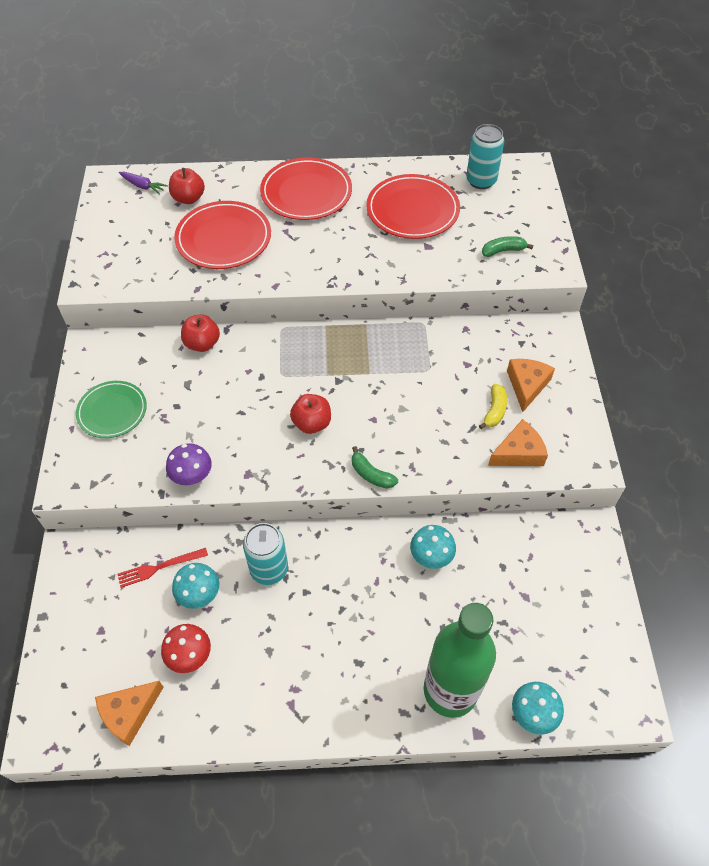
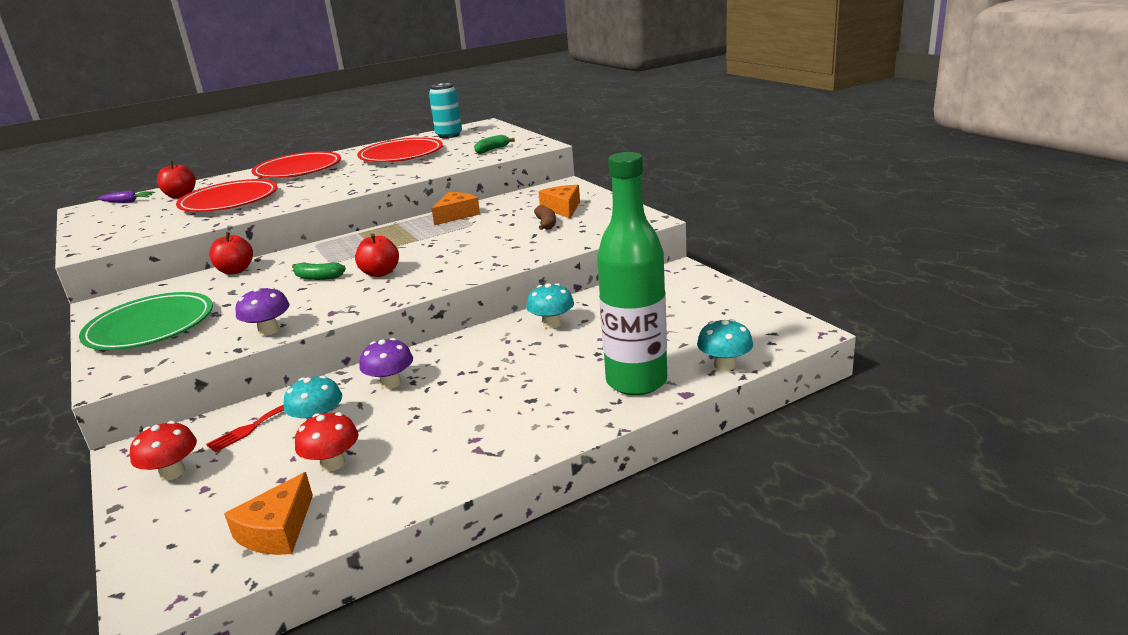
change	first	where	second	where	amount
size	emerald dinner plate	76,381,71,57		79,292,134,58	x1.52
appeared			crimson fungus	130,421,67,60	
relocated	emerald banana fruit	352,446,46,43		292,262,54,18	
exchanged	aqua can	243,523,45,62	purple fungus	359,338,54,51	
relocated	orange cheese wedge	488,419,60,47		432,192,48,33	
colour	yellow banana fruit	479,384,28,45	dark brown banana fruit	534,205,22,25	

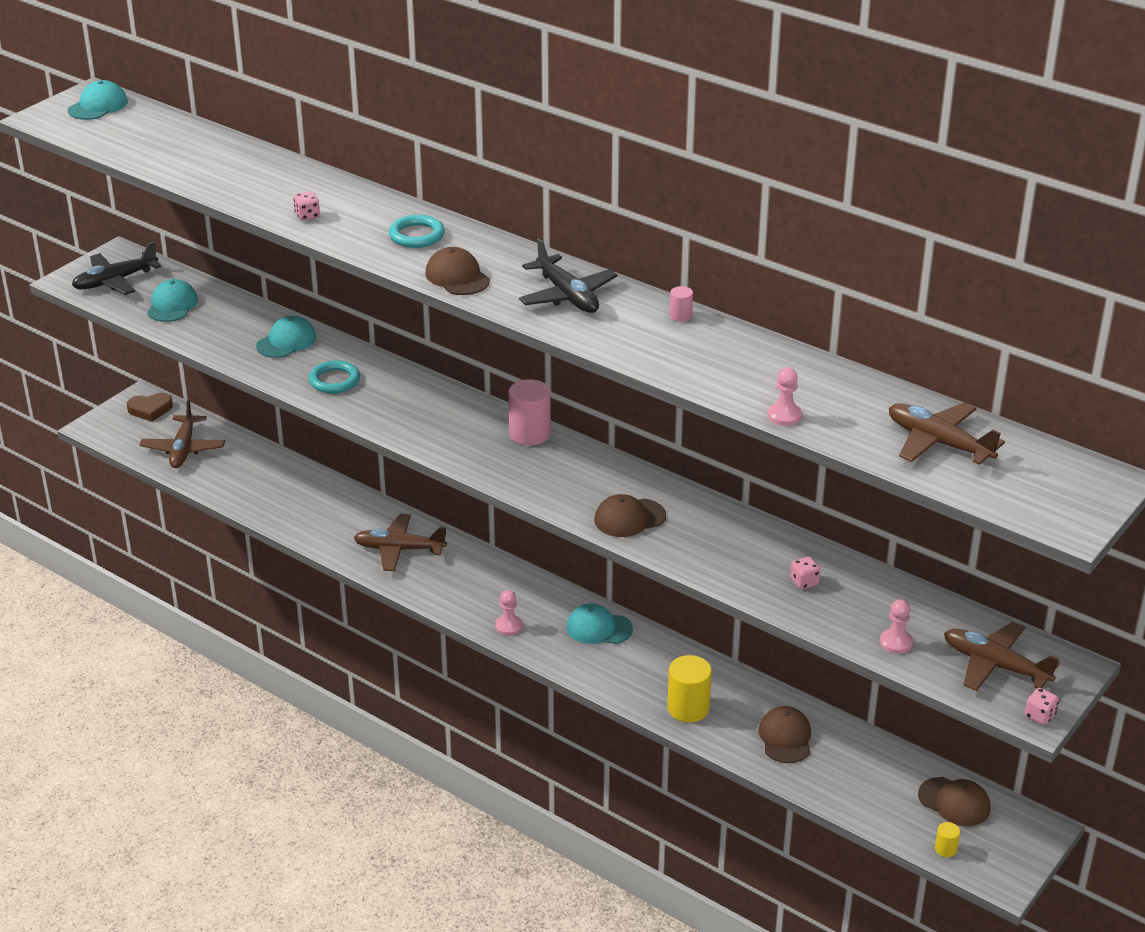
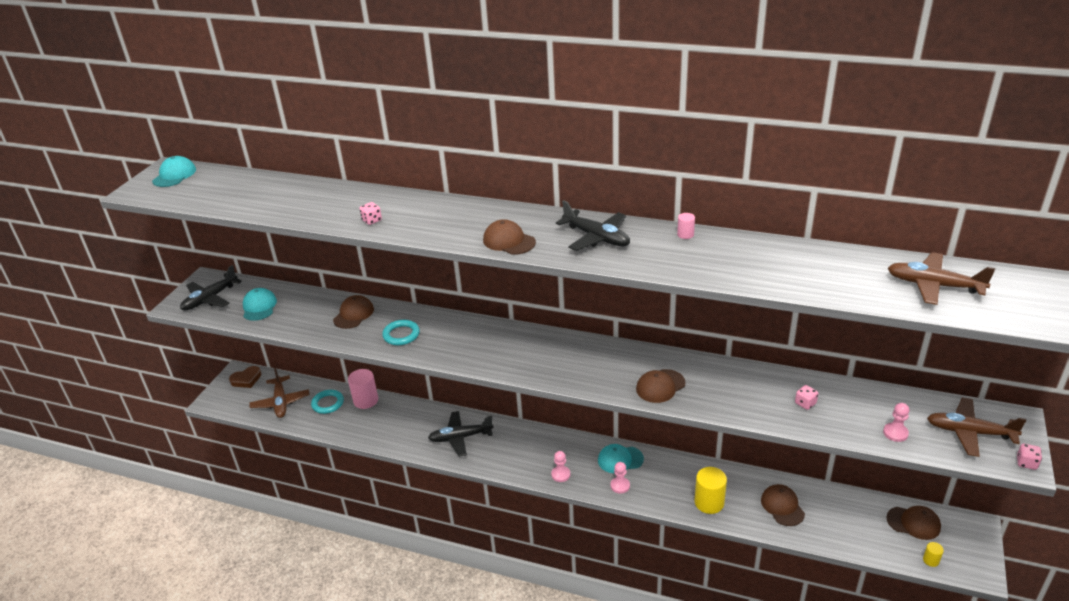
change	first	where	second	where	amount
relocated	aqua hoop	389,215,56,33		311,390,33,24	
colour	aqua peaked cap	256,316,61,42	dark brown peaked cap	333,295,41,34	
relocated	pink cylinder	508,379,43,66		348,369,30,40	
colour	dark brown plane	354,514,93,57	jet-black plane	428,411,66,46	
relocated	pink game pawn	768,367,34,59		611,462,19,32	

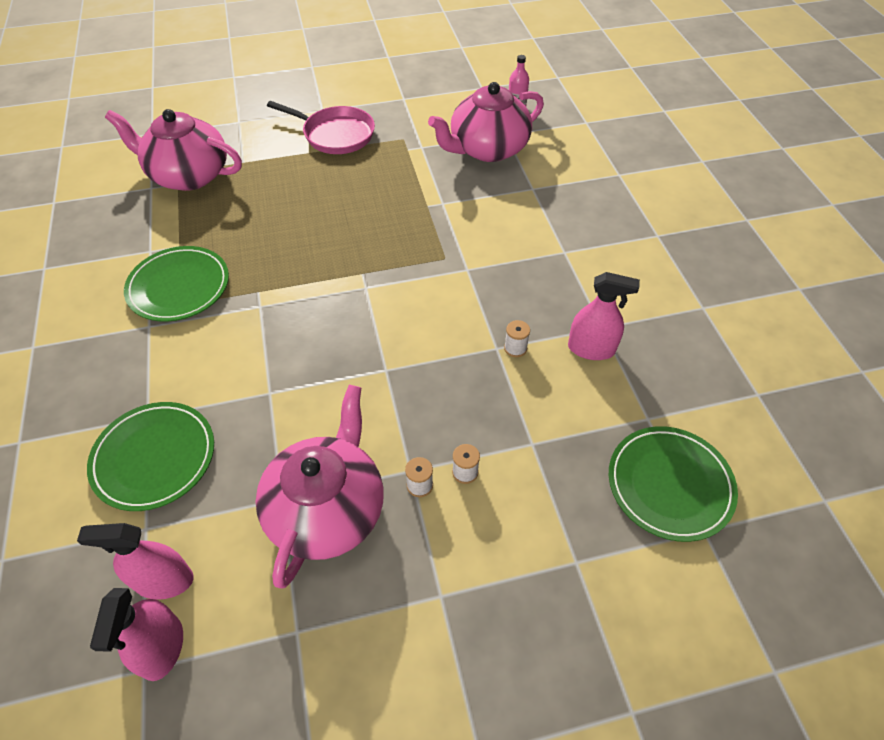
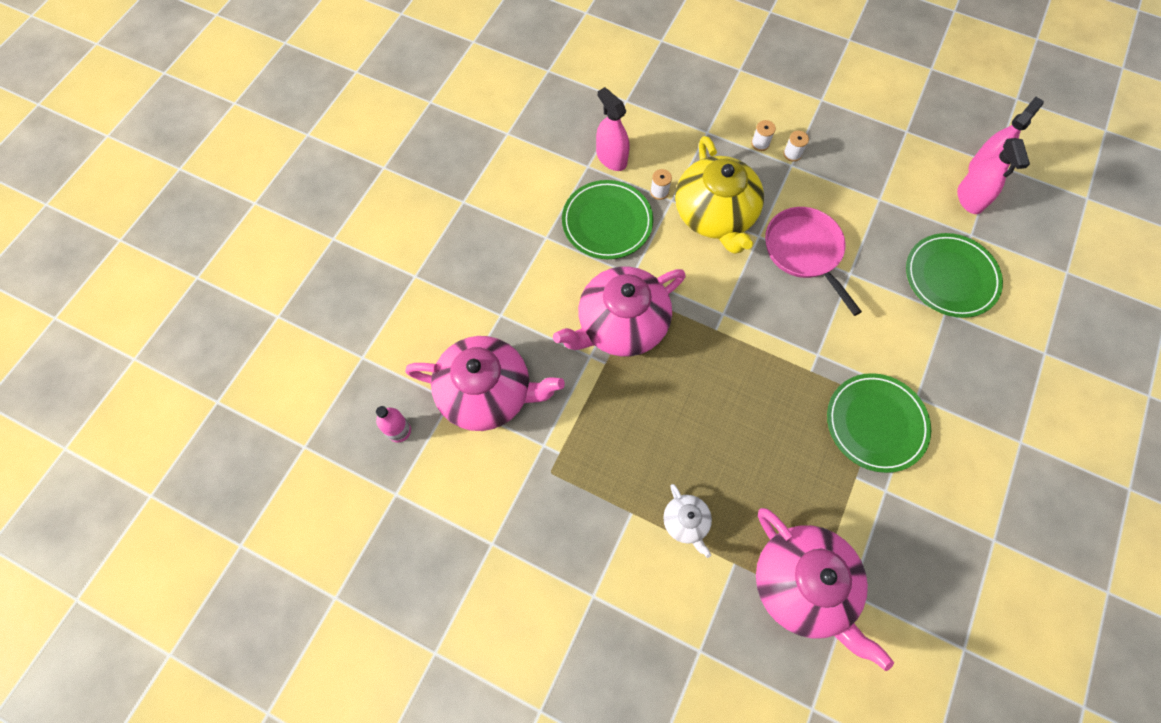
change	first	where	second	where	amount
relocated	pink teapot	255,385,129,203		553,267,133,90	
relocated	emerald dinner plate	609,426,129,116		562,180,91,79	
appeared			pure white teapot	663,484,49,74	
appeared			yellow teapot	675,136,89,118	
relocated	pink skillet	267,101,108,53		765,207,97,109	
spun	pink spray bottle	77,523,117,77		957,138,73,76	45 degrees clockwise

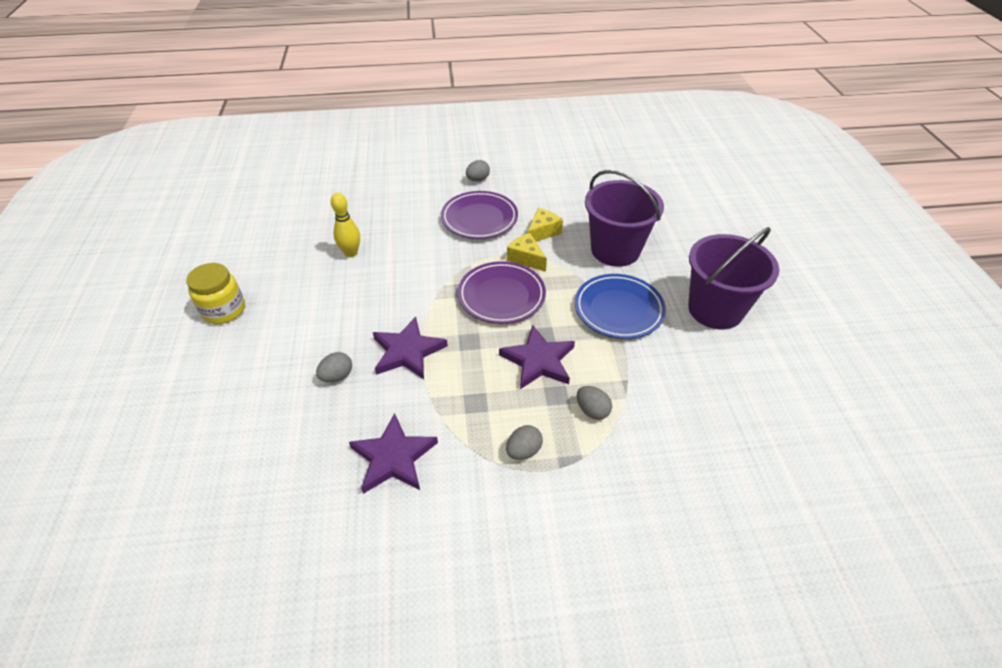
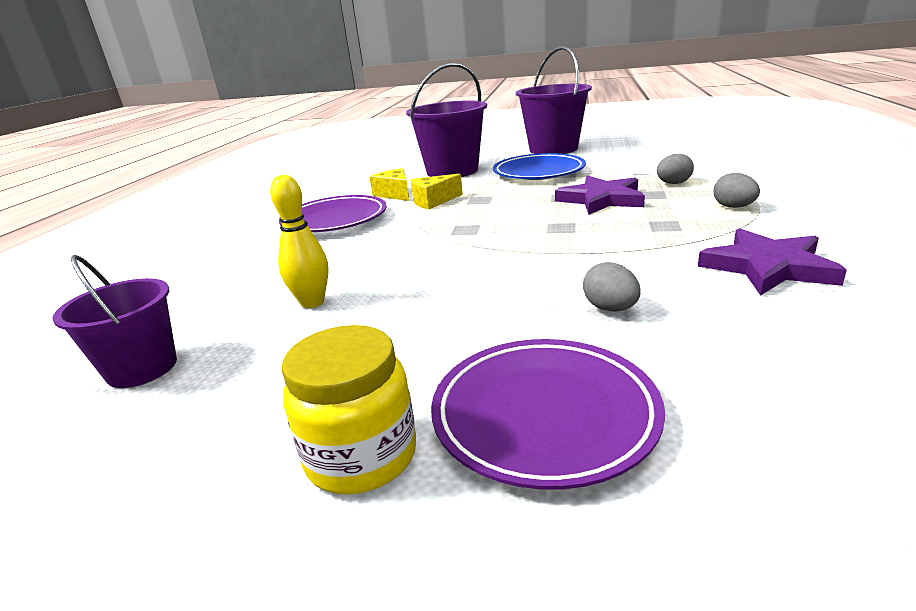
change	first	where	second	where	amount
appeared			purple bucket	52,255,125,133	
relocated	purple dinner plate	458,261,88,63		431,339,234,151	
missing	purple star shape	373,316,75,63			
missing	ash-grey egg shape	466,160,24,21			

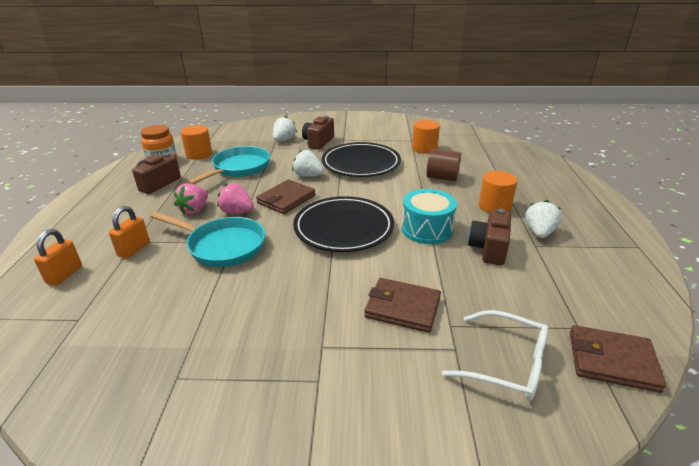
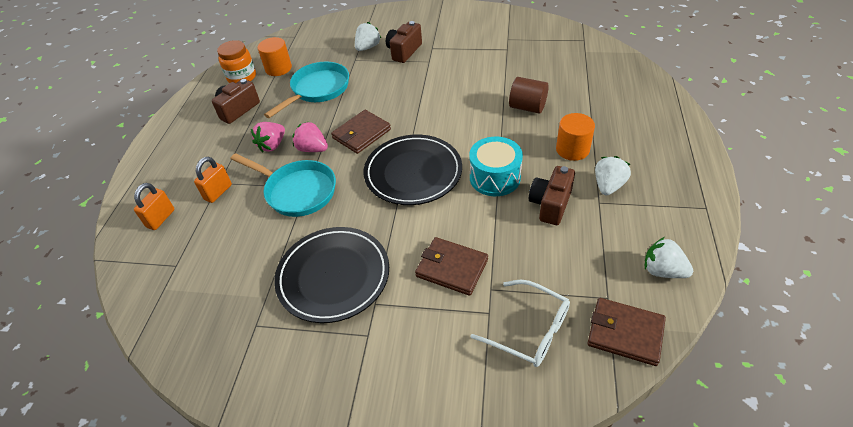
change	first	where	second	where	amount
relocated	jet-black dinner plate	322,142,79,35		274,227,115,96	
relocated	pure white berry	292,149,32,28		645,237,48,41	
missing	orange cylinder	412,120,28,34			

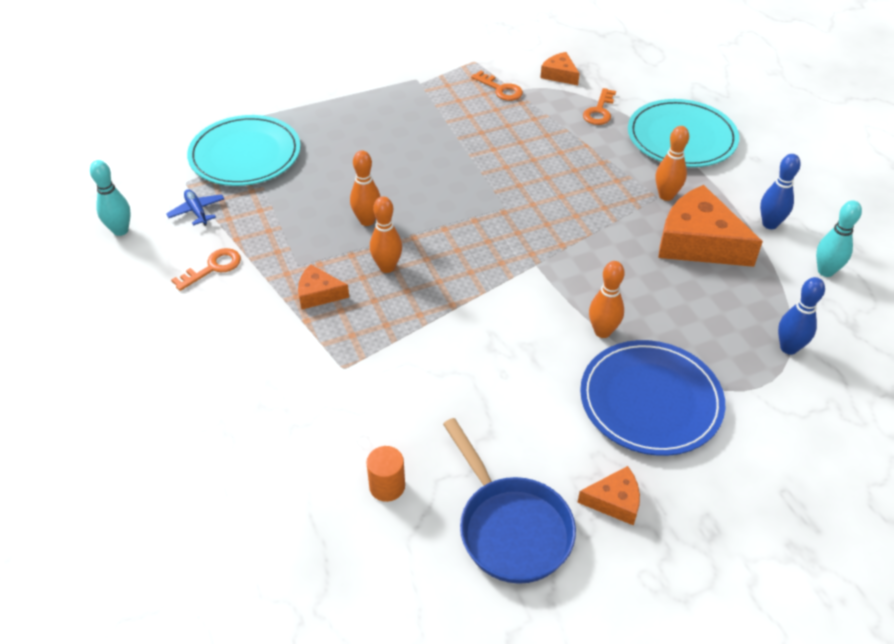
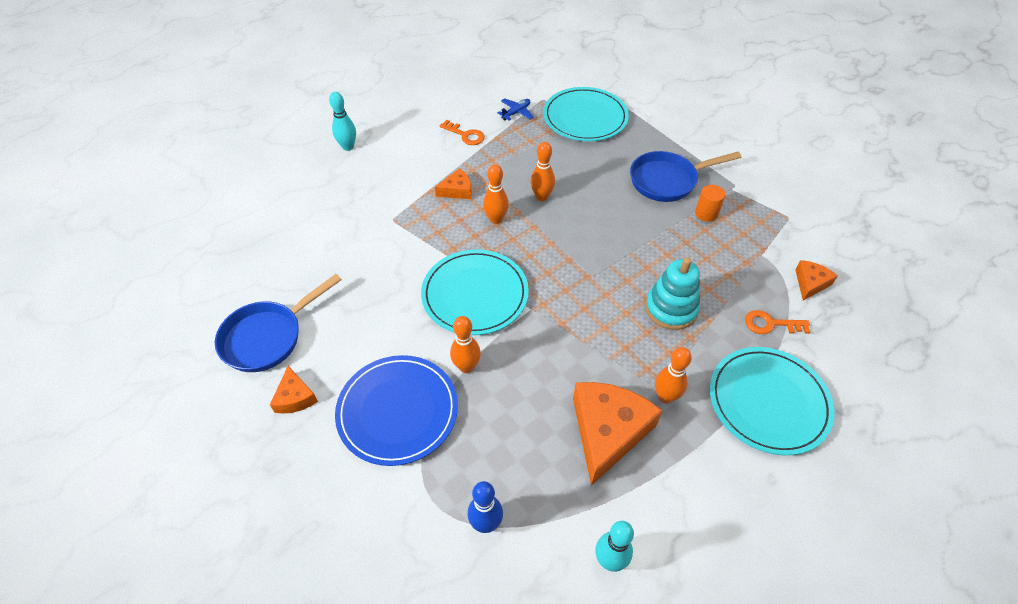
change	first	where	second	where	amount
relocated	aqua tenpin	90,160,41,76		329,92,27,59	
appeared			aqua dinner plate	421,249,108,86	
spun	orange cheese wedge	298,264,51,46		435,168,37,31	75 degrees clockwise
appeared			cobalt skillet	630,151,111,51	
appeared			aqua stacking rings	645,257,55,73	
relocated	orange cylinder	366,446,39,56		695,185,30,37	
missing	orange key	471,70,52,31			
missing	cobalt tenpin	760,154,41,75			

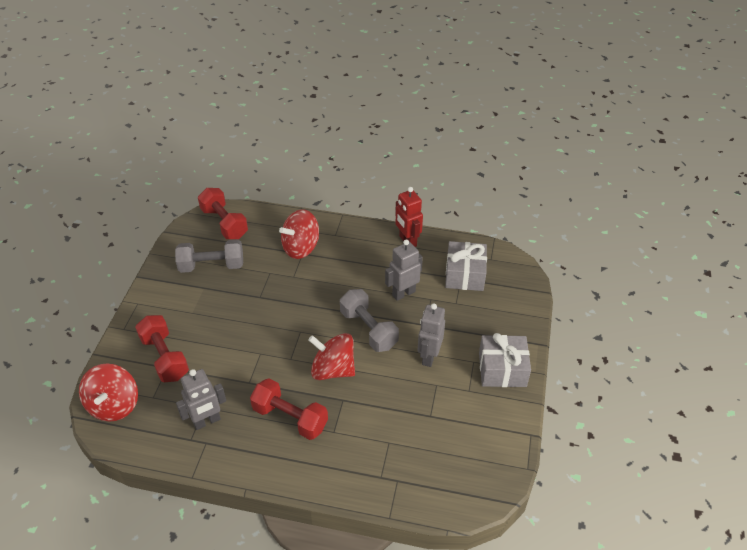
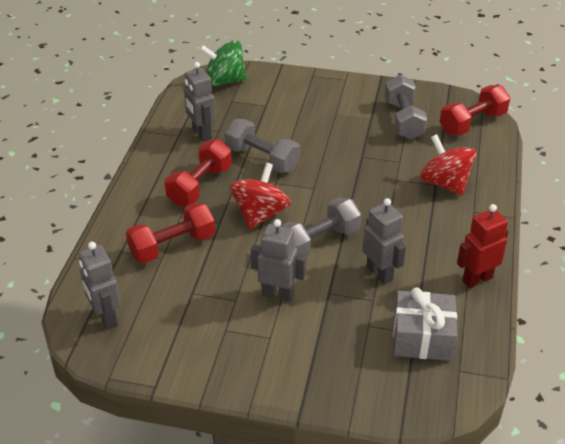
change	first	where	second	where	amount
appeared			ash-grey robot	79,242,42,88	
relocated	crimson dumbbell	135,315,54,67		126,202,89,61	
colour	crimson toy top	79,363,59,59	emerald toy top	199,40,48,47	
appeared			ash-grey dumbbell	225,119,75,54	
missing	ash-grey gift	479,333,52,54			

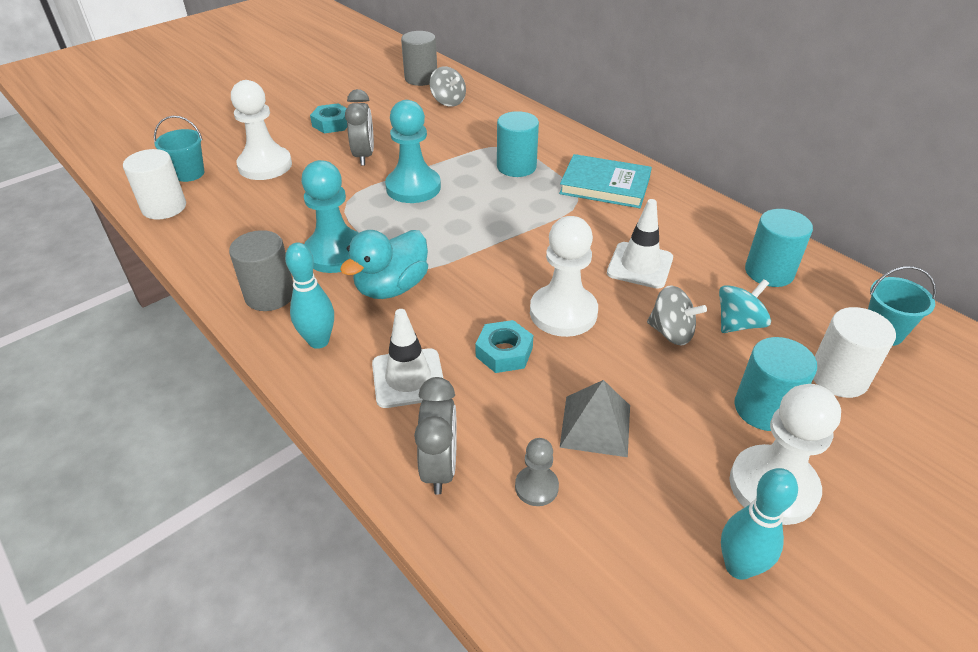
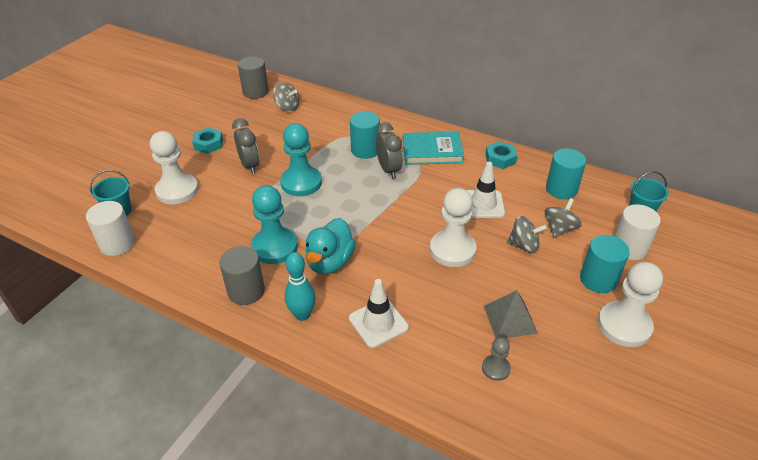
change	first	where	second	where	amount
relocated	ash-grey alarm clock	414,377,43,118		376,122,27,57	
relocated	aqua nut	475,320,58,53		485,141,32,28	
colour	aqua toy top	719,279,52,54	ash-grey toy top	545,198,37,40	
missing	aqua tenpin	721,468,77,112			

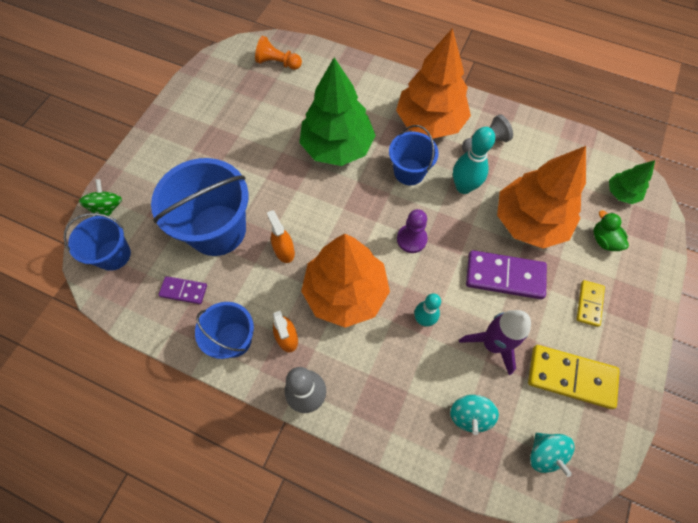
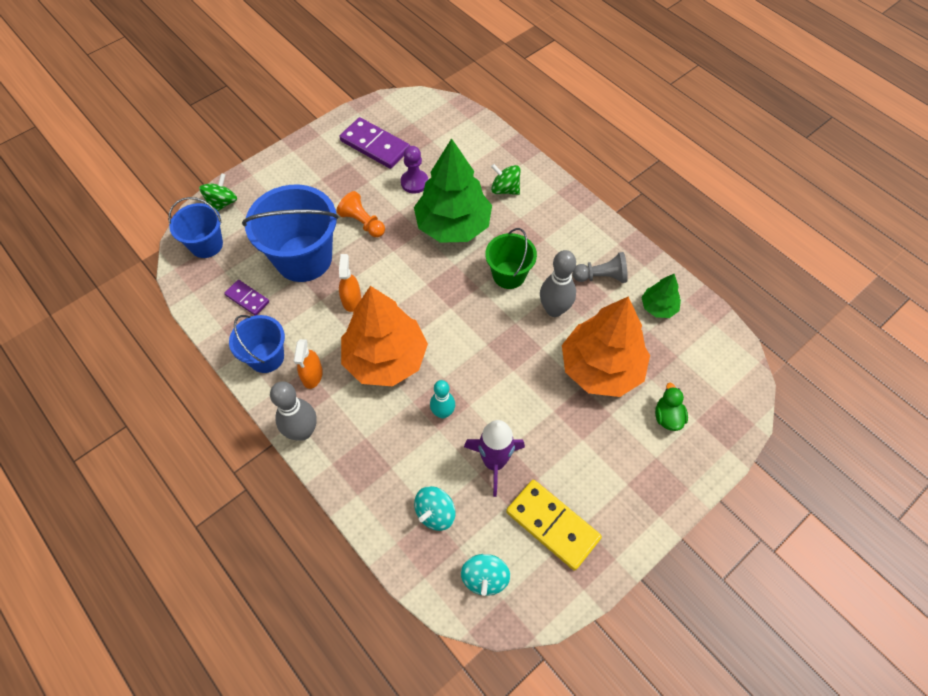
change	first	where	second	where	amount
relocated	orange game pawn	255,36,47,34		337,191,48,46	
relocated	purple domino	466,250,81,49		339,117,71,52	
relocated	purple game pawn	397,209,31,44		401,146,27,48	
colour	cobalt bucket	389,125,50,60	emerald bucket	485,228,52,61	
appeared			emerald toy top	491,164,29,31	
colour	aqua tenpin	453,127,42,67	ash-grey tenpin	540,250,36,67	
relocated	emerald fir tree	609,160,46,44		641,274,40,44	
missing	orange fir tree	396,28,75,111			
missing	yellow domino	577,280,28,47			

